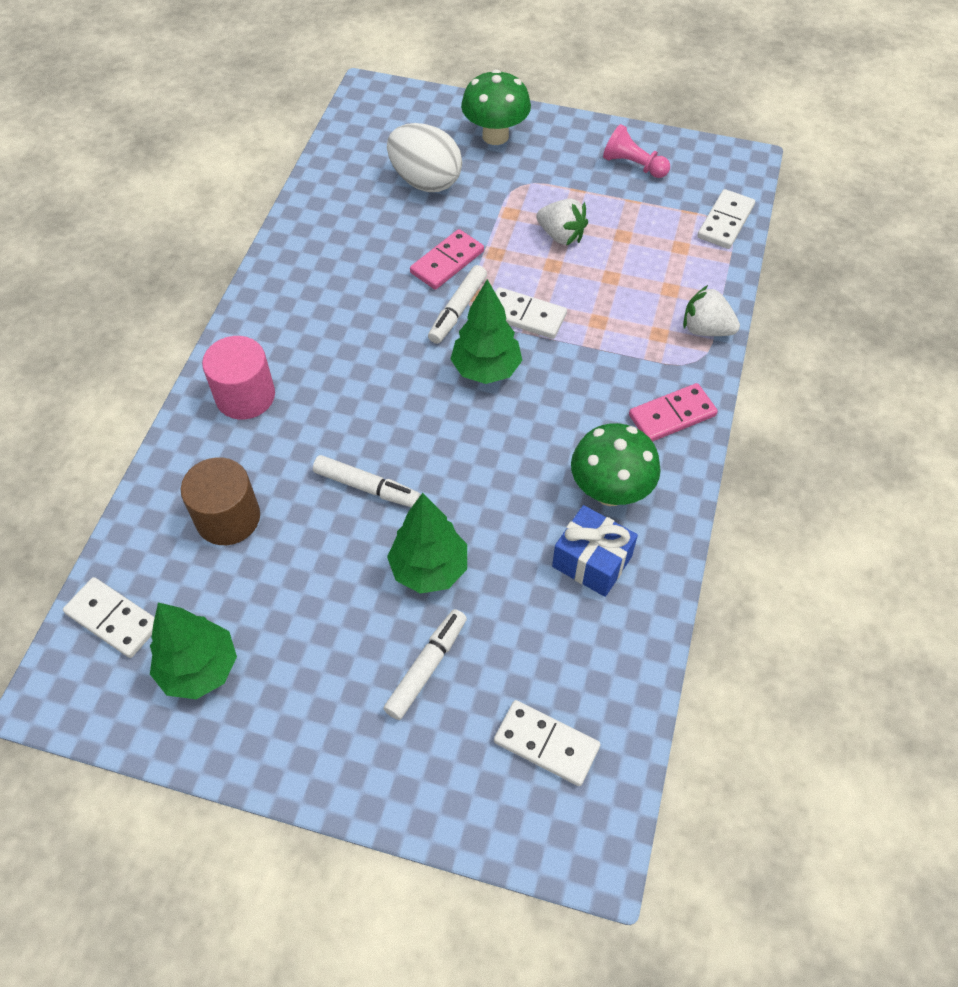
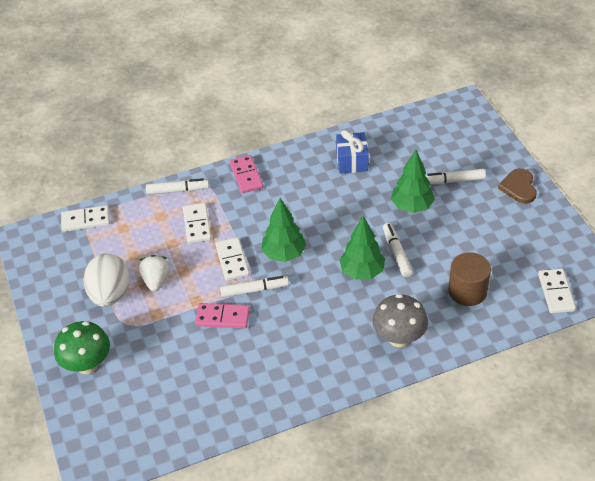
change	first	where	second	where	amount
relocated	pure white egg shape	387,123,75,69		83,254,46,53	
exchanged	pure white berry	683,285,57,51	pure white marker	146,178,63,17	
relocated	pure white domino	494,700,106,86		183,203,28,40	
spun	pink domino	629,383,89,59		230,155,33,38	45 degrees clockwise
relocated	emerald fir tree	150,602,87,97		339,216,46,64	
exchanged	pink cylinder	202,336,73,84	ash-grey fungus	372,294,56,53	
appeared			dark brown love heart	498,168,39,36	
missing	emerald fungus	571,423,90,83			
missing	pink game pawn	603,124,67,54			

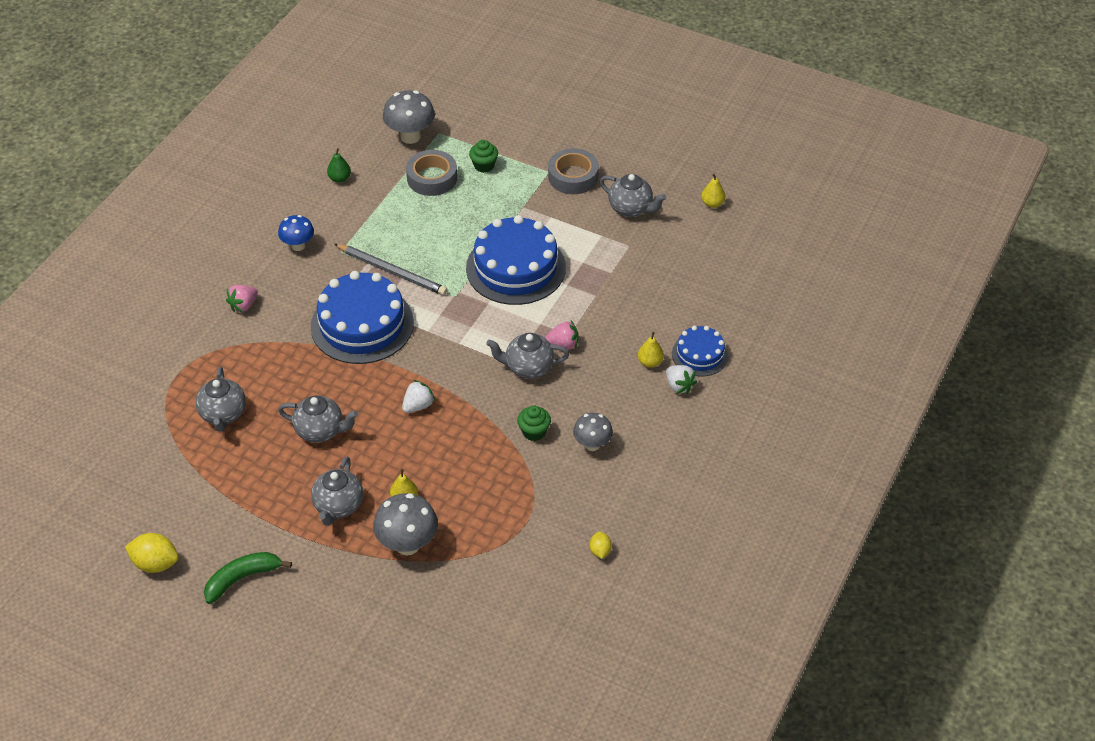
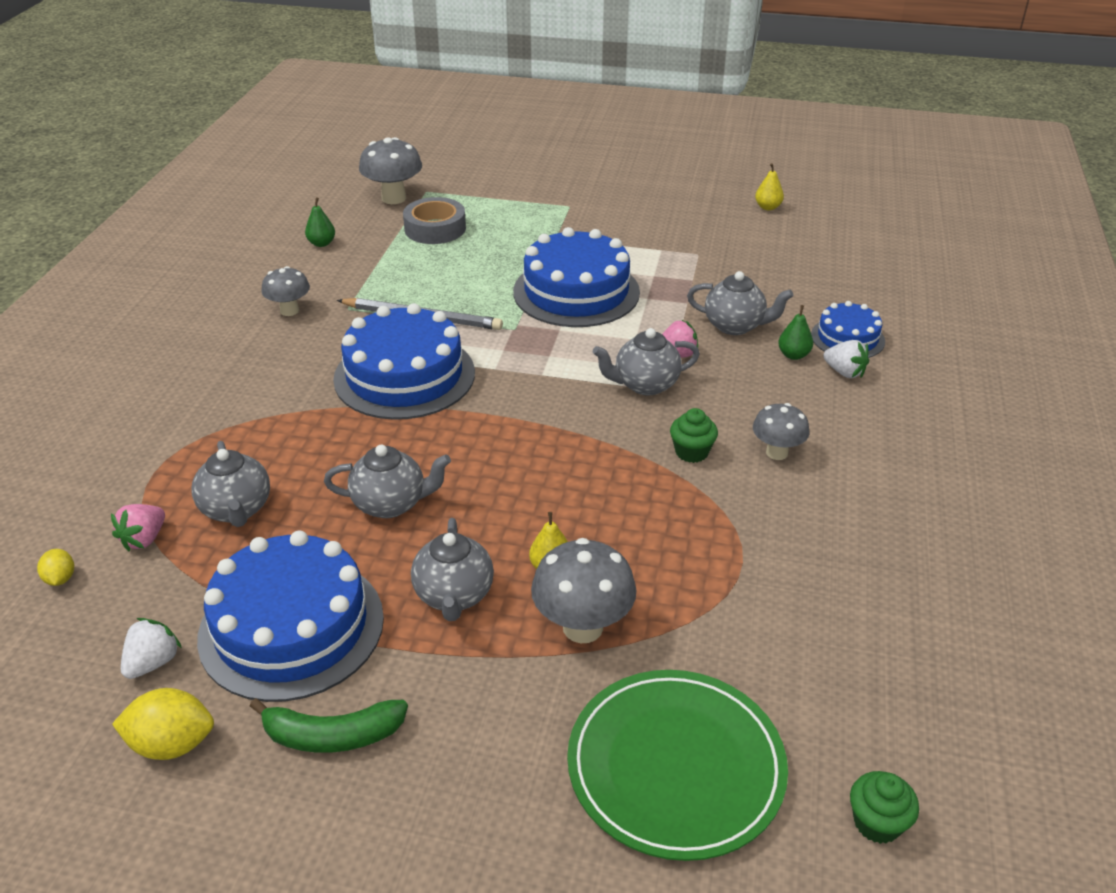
change	first	where	second	where	amount
relocated	yellow citrus fruit	589,532,23,27		37,549,37,37	
relocated	pink berry	226,285,32,28		111,504,54,47	
relocated	pure white berry	402,380,33,33		121,618,61,61	
appeared			cobalt cake	197,531,187,171	
spun	emerald banana fruit	204,552,88,52		250,698,158,55	135 degrees counterclockwise
colour	cobalt fungus	278,215,36,36	ash-grey fungus	261,266,49,50	
appeared			emerald dinner plate	567,670,221,191	
relocated	ash-grey teapot	600,174,66,43		687,271,106,64	
colour	yellow pear fruit	638,332,26,36	emerald pear fruit	778,305,35,55	
relocated	emerald muffin	469,140,29,33		850,771,69,73	
missing	ash-grey sticky tape	548,148,51,46			

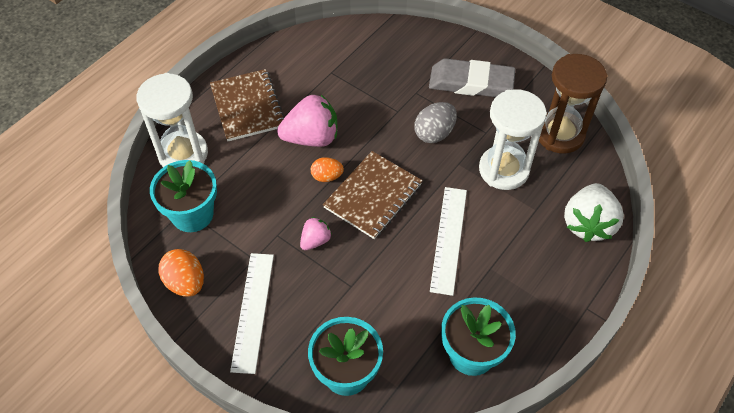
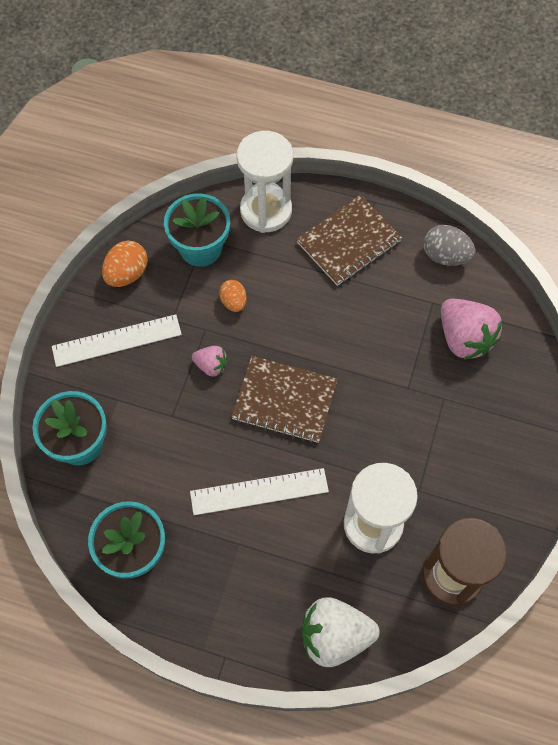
change	first	where	second	where	amount
relocated	orange egg shape	311,157,33,25		219,280,28,32	
relocated	ash-grey egg shape	414,102,43,41		423,225,52,41	
relocated	pink berry	277,95,60,52		441,299,61,61	
missing	ash-grey gum eraser	429,58,87,39			

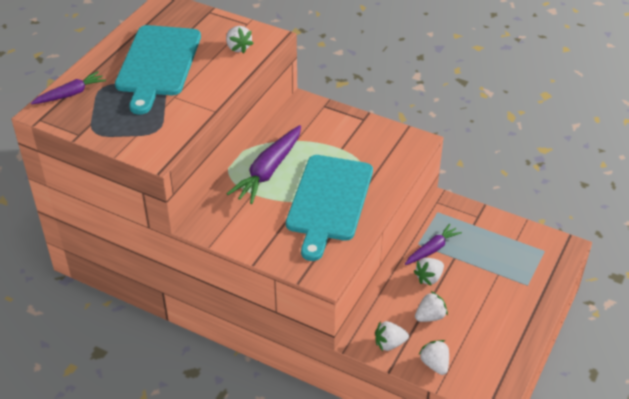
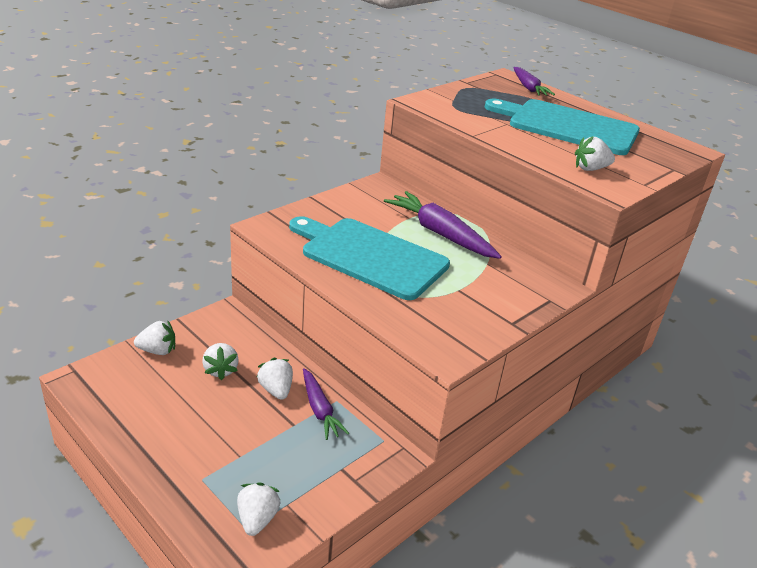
change	first	where	second	where	amount
relocated	pure white berry	375,321,34,30		237,482,44,54	

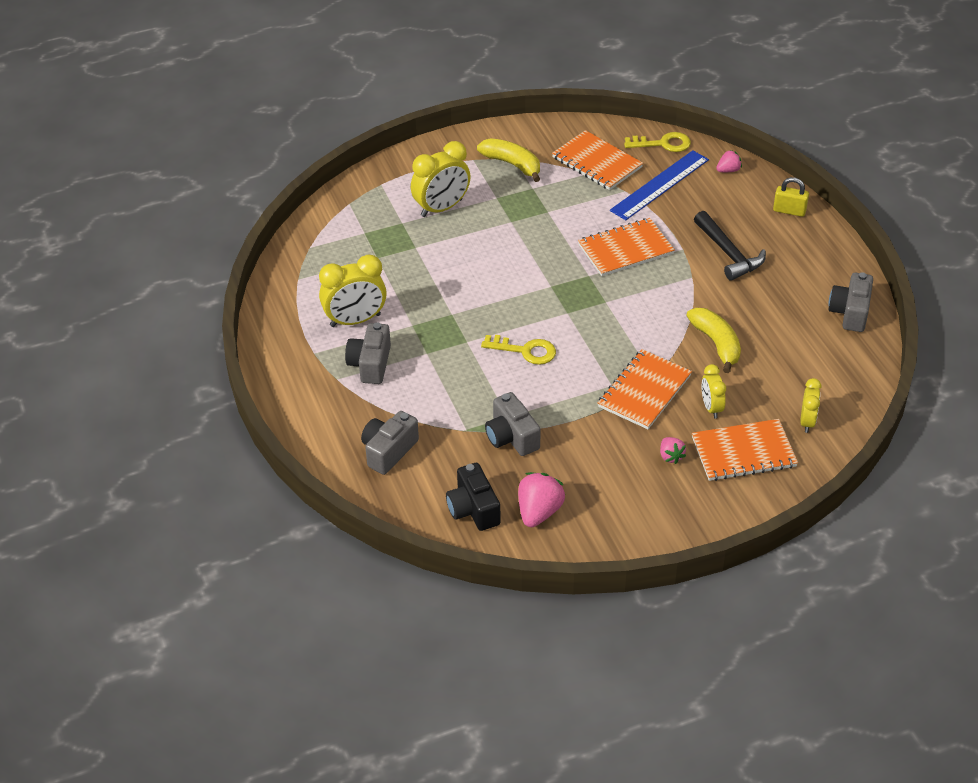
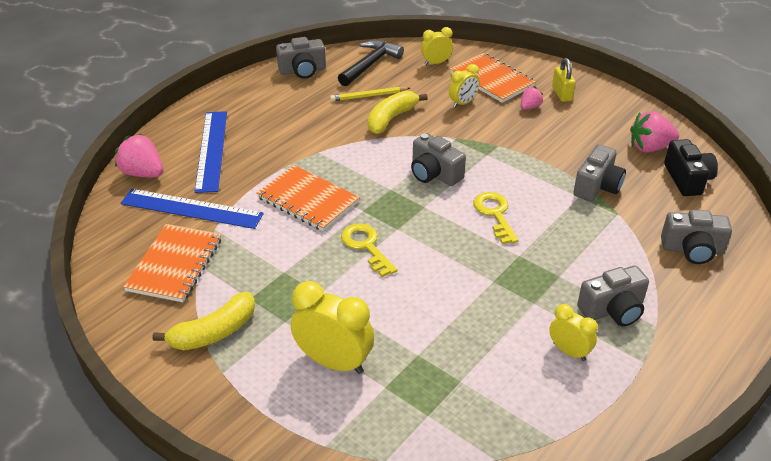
change	first	where	second	where	amount
size	pink berry	716,150,26,22		115,134,48,43	x1.77
spun	yellow banana fruit	477,138,63,44		153,292,102,58	135 degrees counterclockwise
appeared			cobalt ruler	194,111,33,82	
appeared			yellow pencil	330,87,80,14	
relocated	jet-black claw hammer	694,211,72,70		338,40,66,46	
relocated	yellow key	624,132,67,20		341,223,57,54	
appeared			ash-grey compact camera	411,133,55,53	
size	yellow alarm clock	319,255,68,72		549,304,49,57	x0.58
relocated	yellow lock	773,177,36,40		552,58,24,44	
spun	jet-black compact camera	446,463,55,68		664,139,54,57	45 degrees counterclockwise
missing	orange notepad	598,349,94,80			

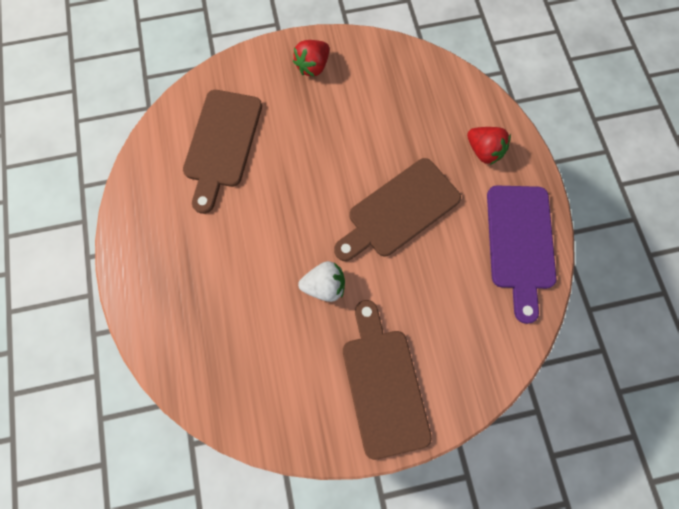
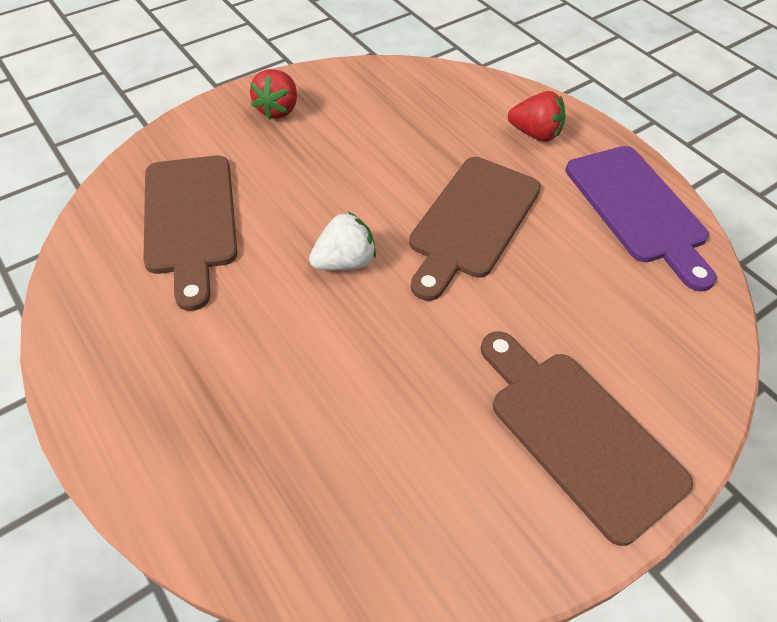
change	first	where	second	where	amount
relocated	pure white berry	298,261,47,41		309,212,67,58	

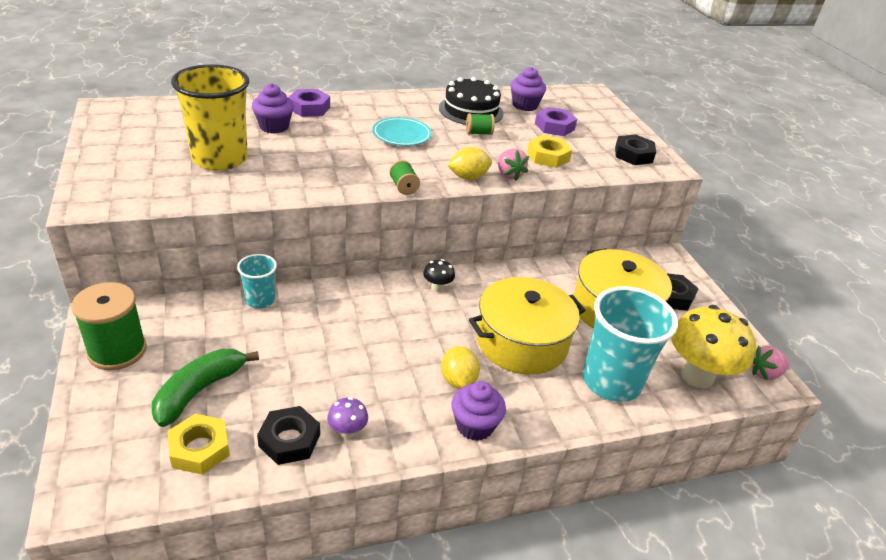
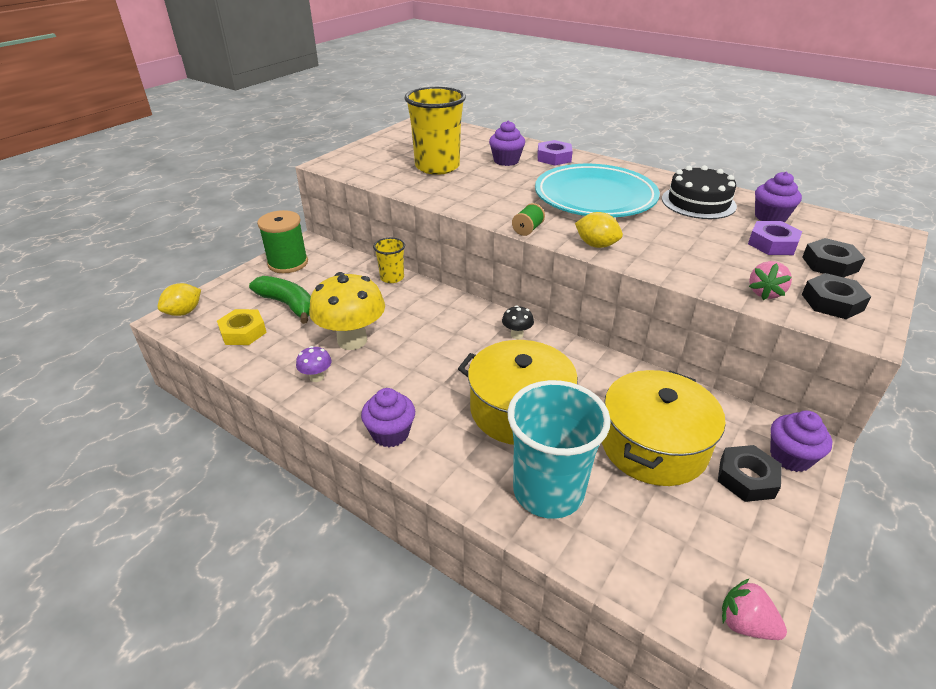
change	first	where	second	where	amount
relocated	yellow citrus fruit	441,346,39,43		158,283,43,33	
spun	emerald banana fruit	152,349,107,78		249,276,62,48	45 degrees clockwise
relocated	yellow fungus	671,305,85,83		309,272,76,78	
colour	aqua beaker	237,254,40,55	yellow beaker	373,238,32,45	
size	aqua dinner plate	372,117,60,29		535,164,125,53	x2.04
relocated	pink berry	498,148,31,33		749,261,43,39	
appeared			purple muffin	770,411,62,61	
relocated	jet-black nut	257,406,63,59		802,238,63,39	
missing	emerald spool	466,113,29,22			
missing	yellow nut	527,135,45,33			

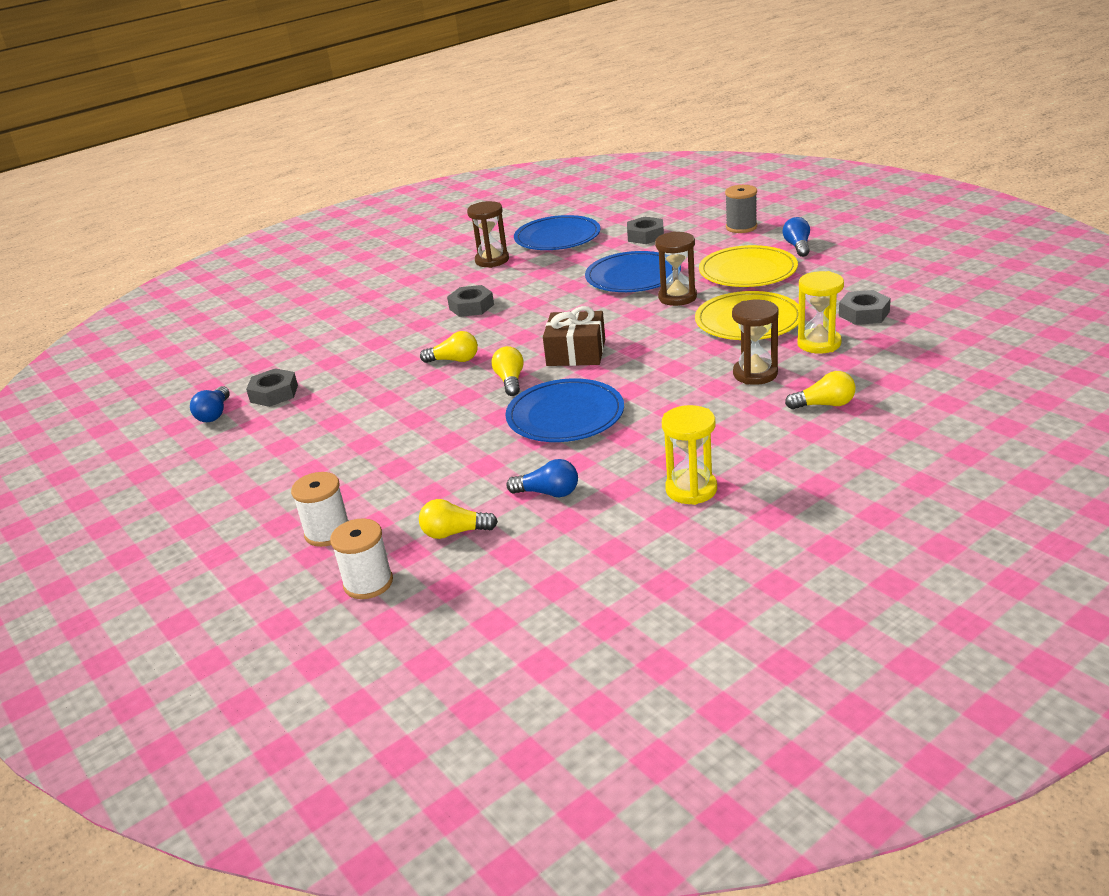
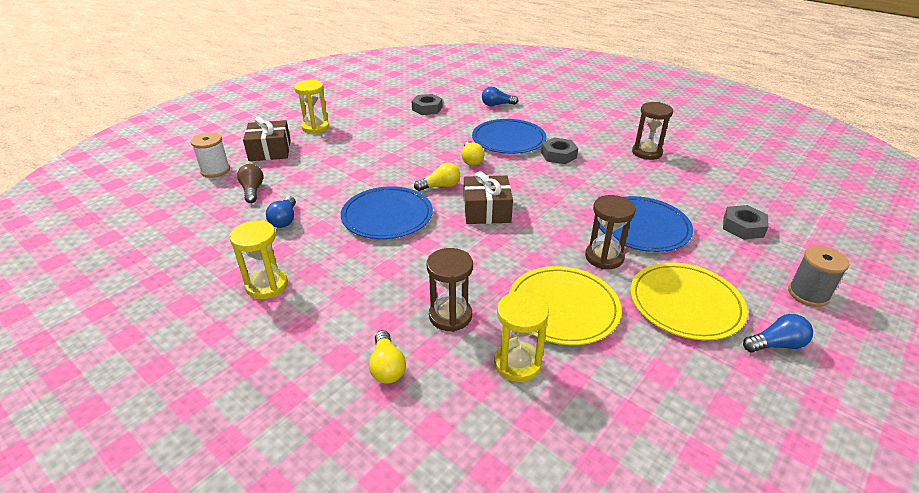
change	first	where	second	where	amount
colour	yellow bulb	419,499,79,40	dark brown bulb	237,164,26,39	
exchanged	pure white spool	291,472,58,75	dark brown gift	243,117,48,44	
appeared			yellow hourglass	294,80,36,54	
relocated	cobalt dinner plate	514,215,87,35		472,119,75,35	
relocated	cobalt bulb	190,386,40,36		482,87,36,19	
missing	ash-grey nut	839,290,52,35			

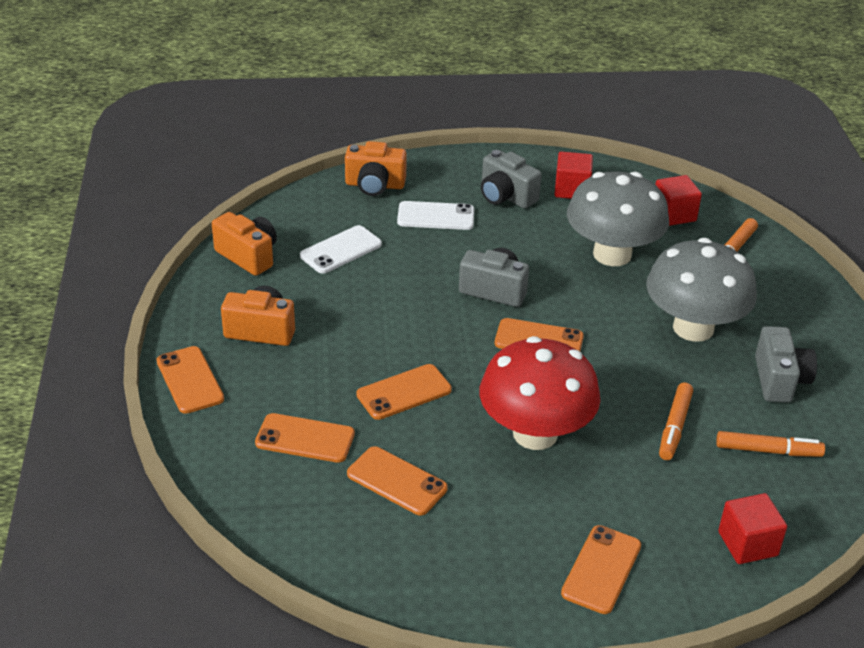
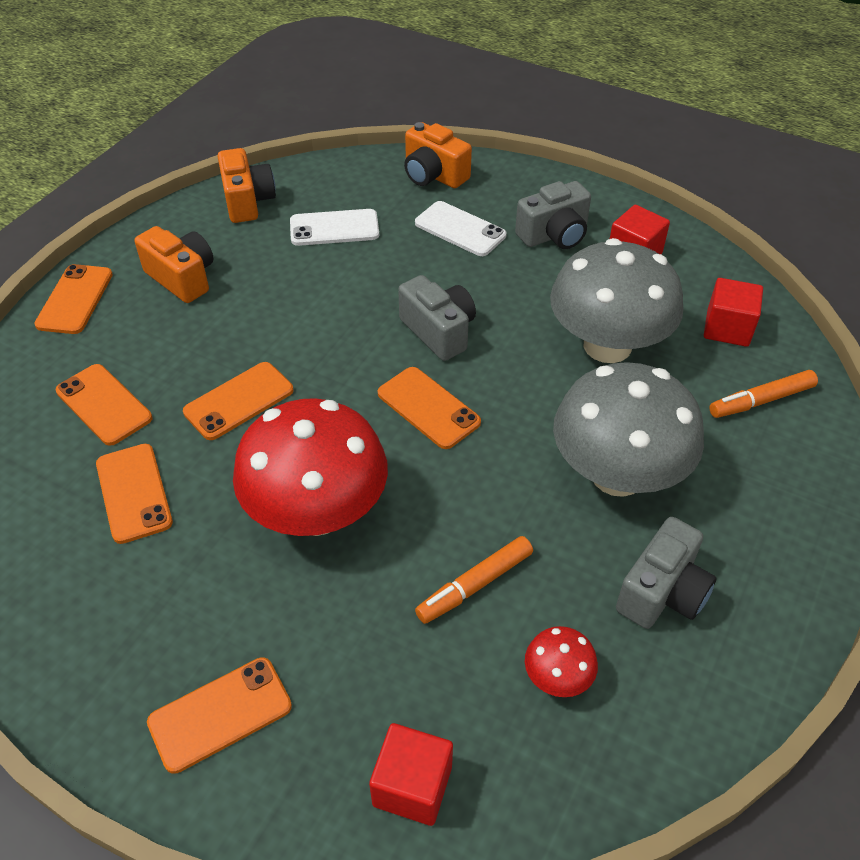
change	first	where	second	where	amount
spun	orange mobile phone	356,364,96,56		183,362,111,78	45 degrees counterclockwise
spun	ash-grey compact camera	481,150,61,59		515,181,76,68	105 degrees counterclockwise
exchanged	orange marker	716,431,109,26	crimson fungus	525,626,73,71	

